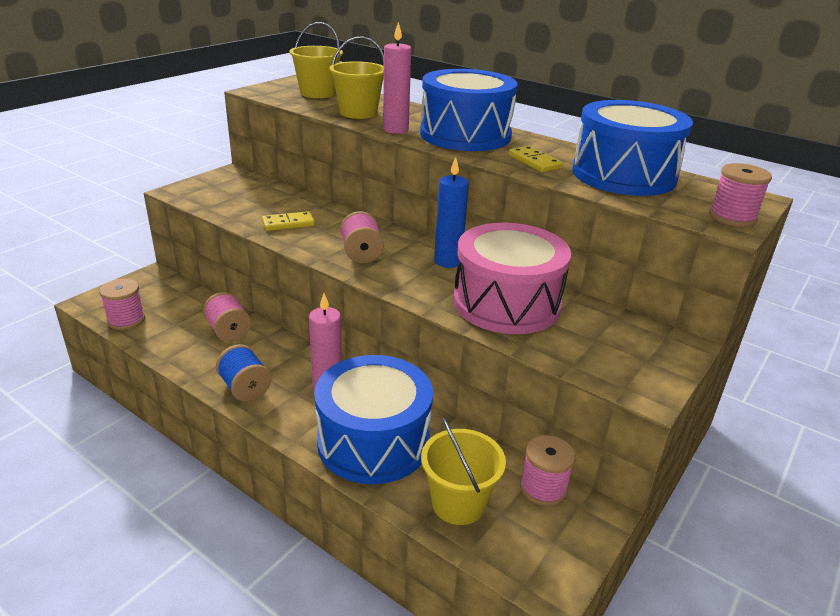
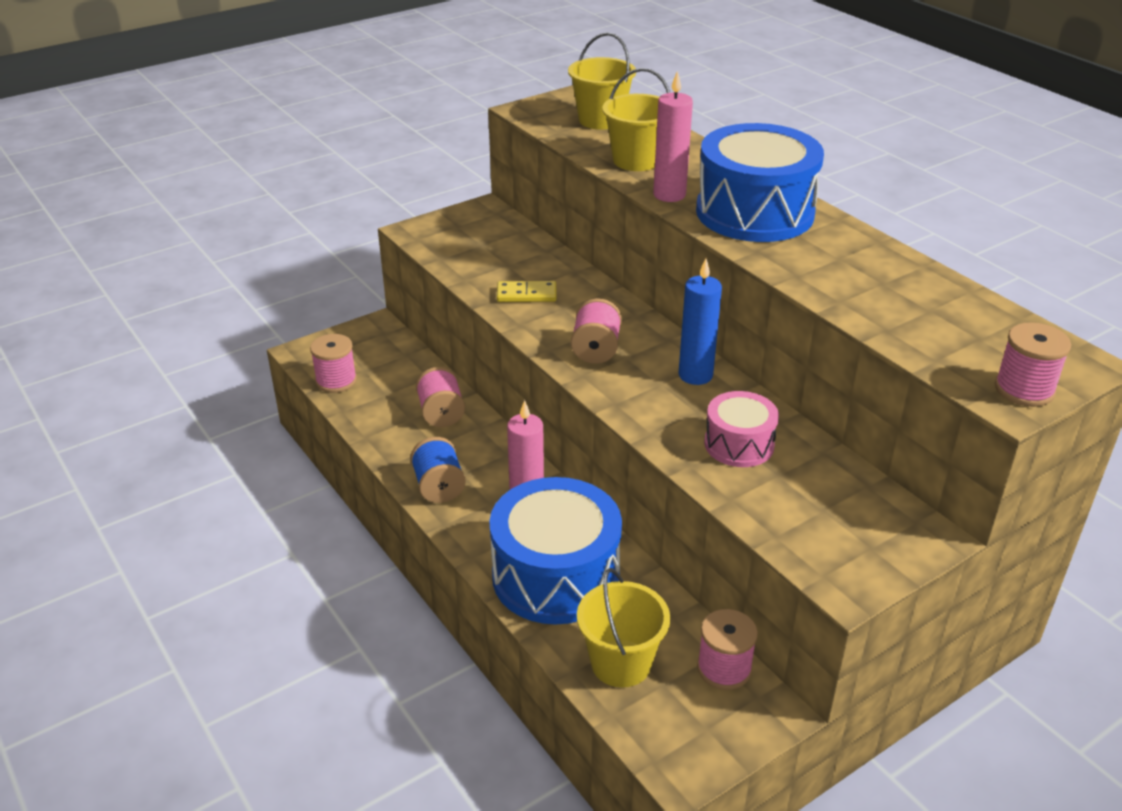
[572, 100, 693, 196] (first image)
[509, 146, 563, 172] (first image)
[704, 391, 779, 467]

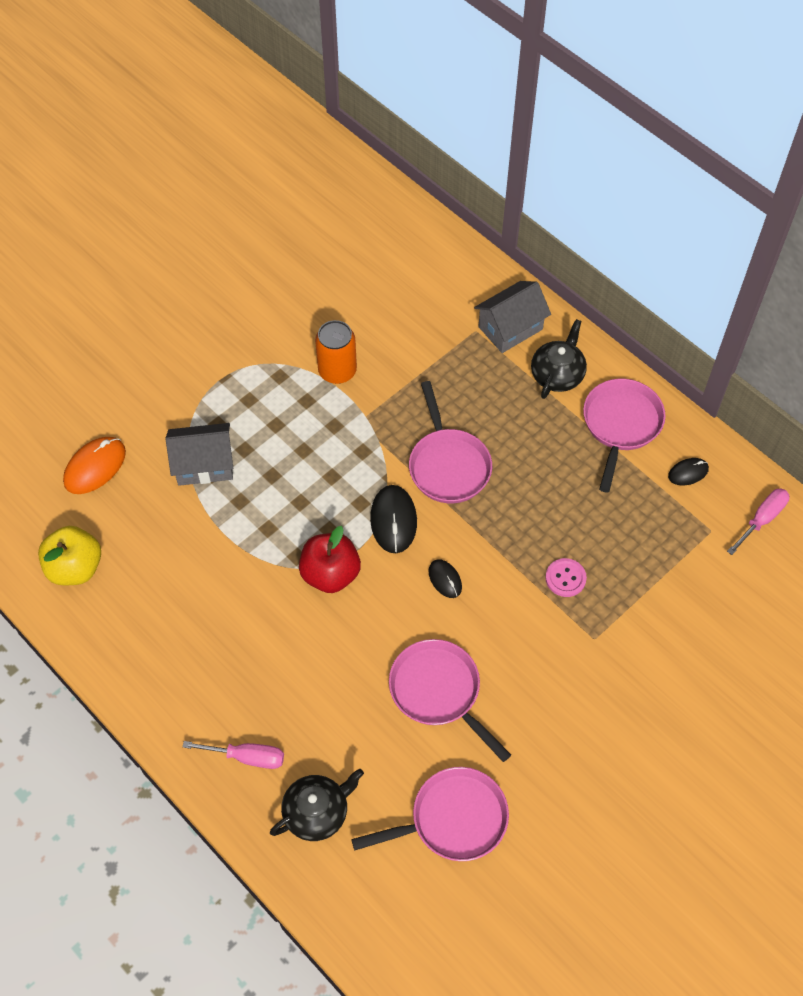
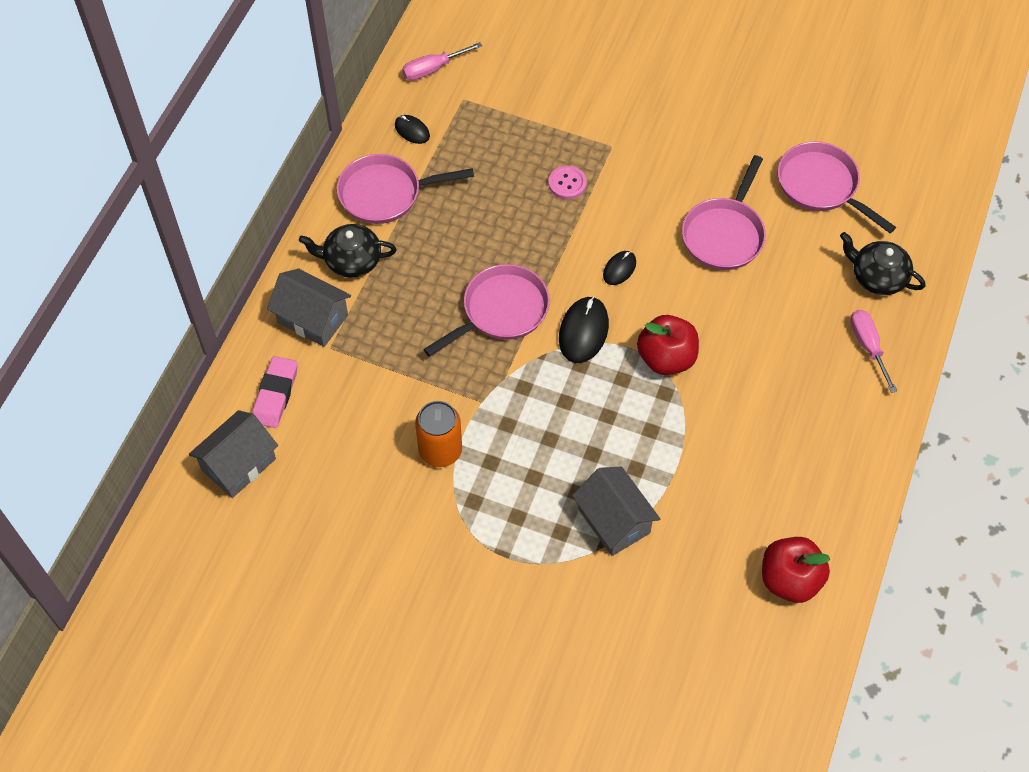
[63, 437, 126, 494] (first image)
[559, 296, 609, 363]
[402, 42, 482, 80]
[762, 537, 831, 603]
[252, 356, 298, 428]
[189, 410, 278, 498]

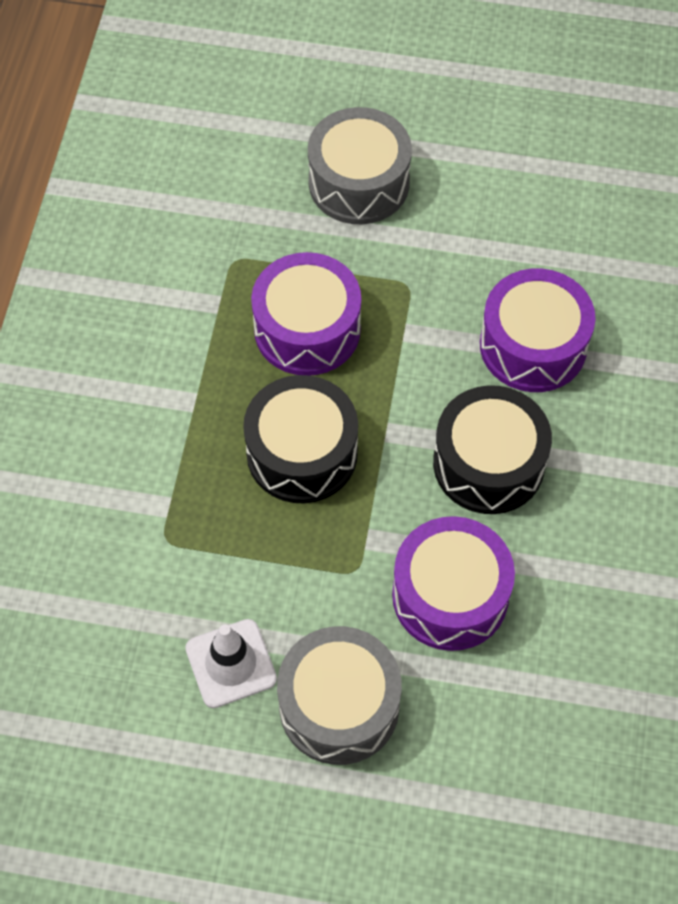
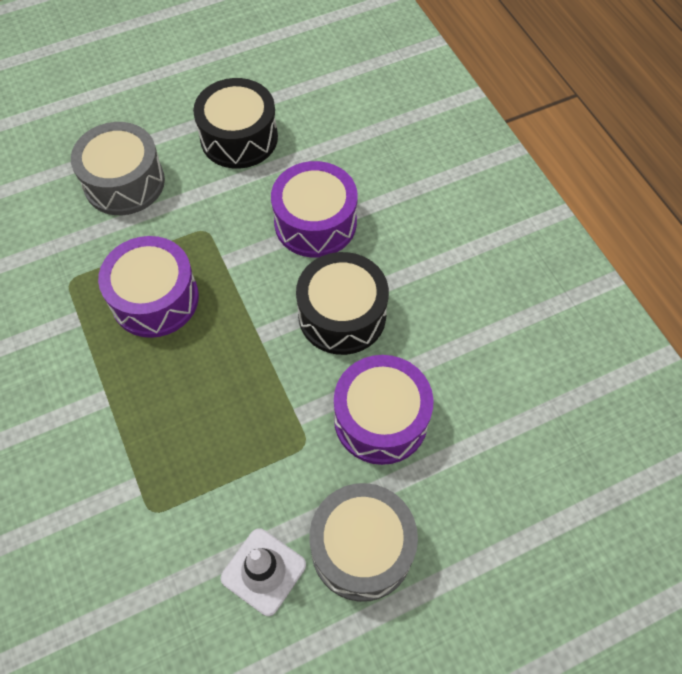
[193, 78, 278, 169]

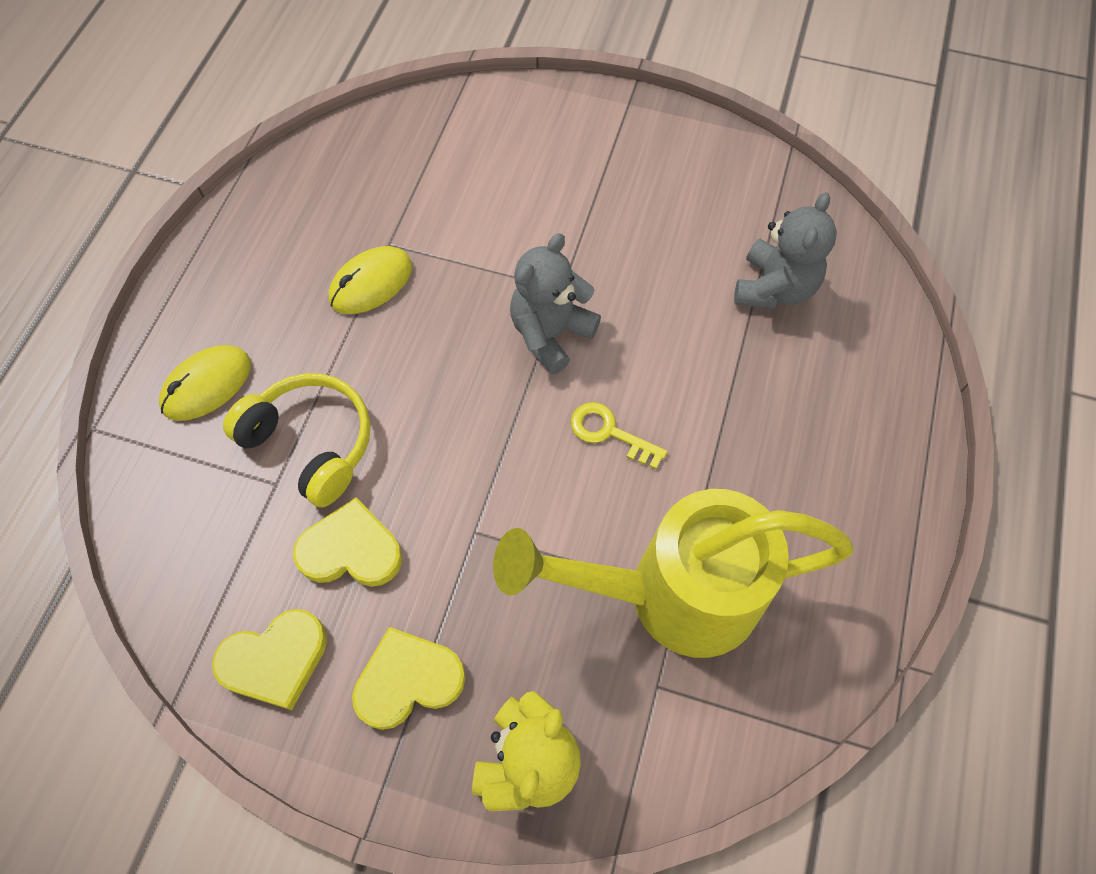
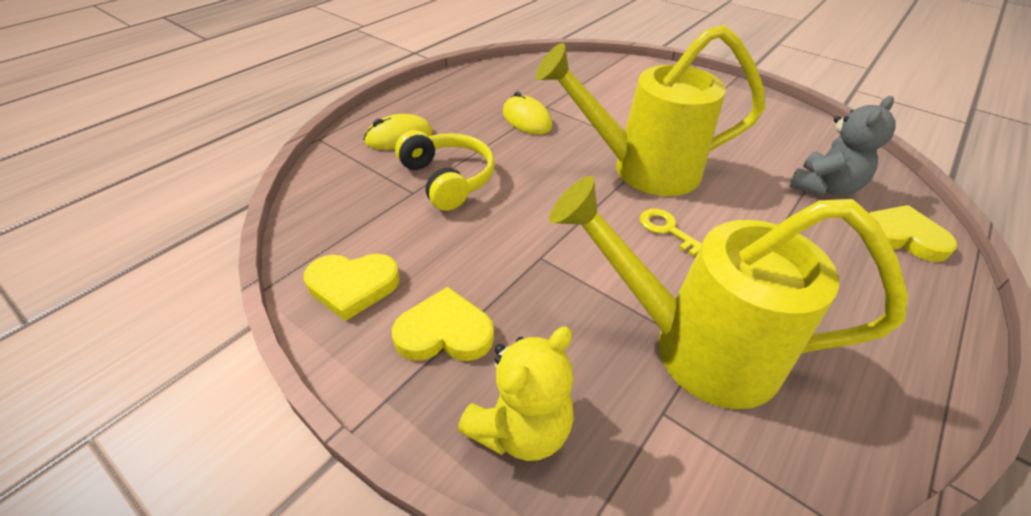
[535, 25, 765, 196]
[503, 91, 552, 135]
[869, 205, 957, 262]

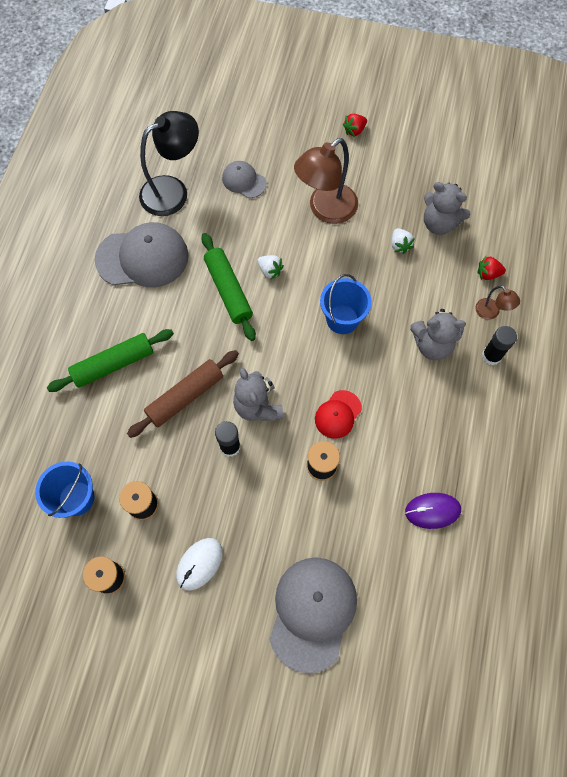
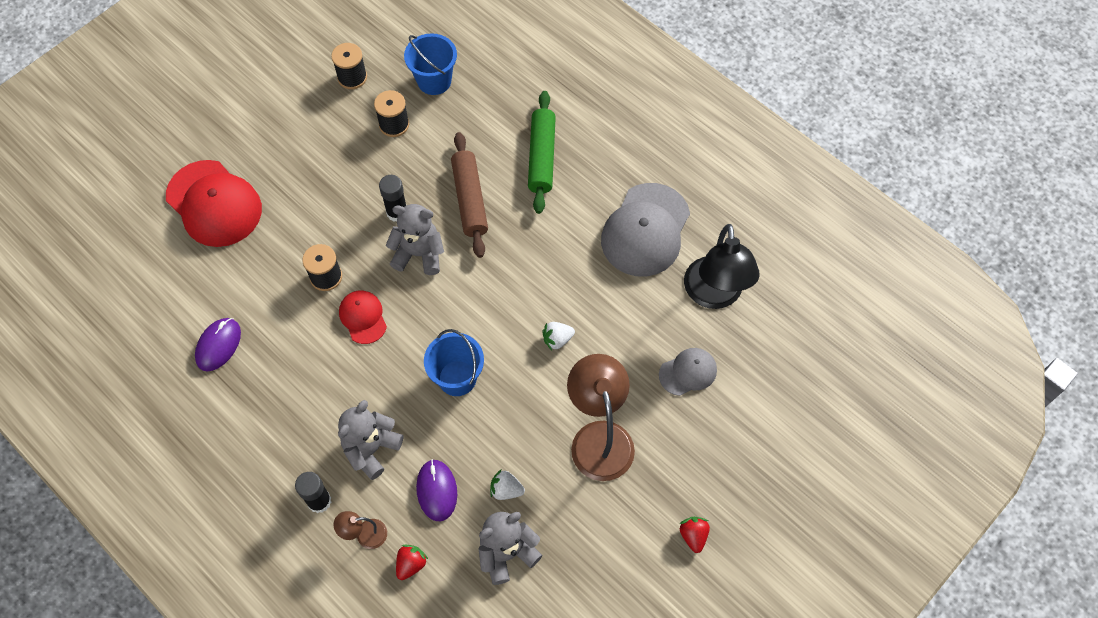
[201, 233, 256, 341] (first image)
[176, 538, 223, 590] (first image)
[166, 160, 262, 247]
[416, 459, 457, 521]

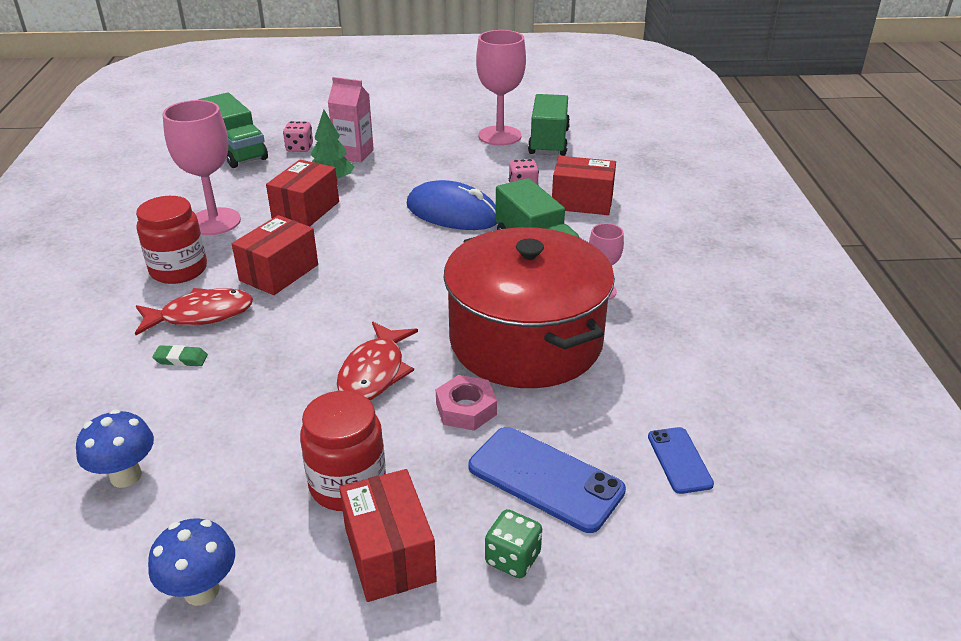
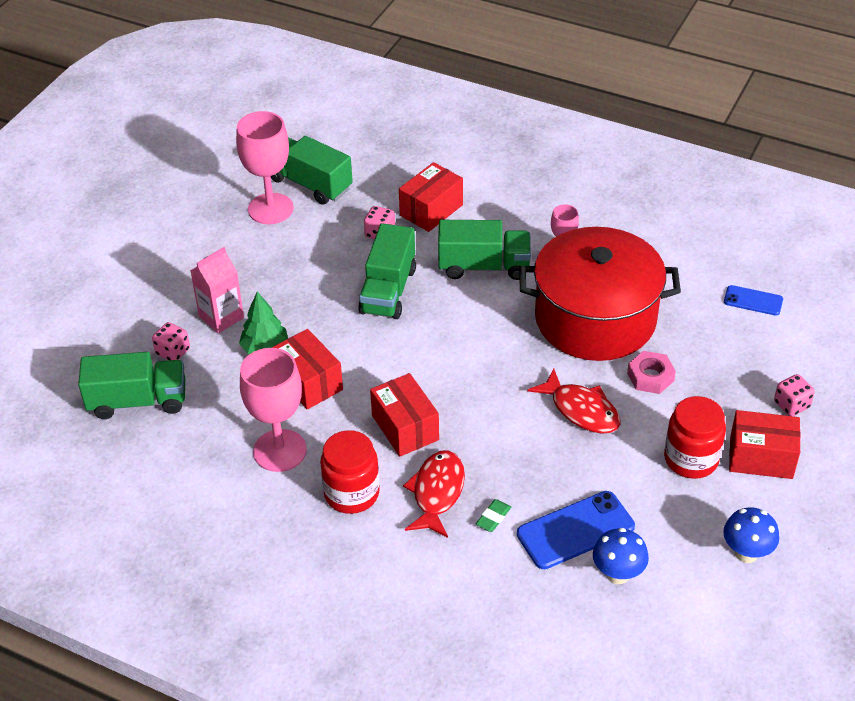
[358, 223, 416, 319]
[517, 491, 635, 569]
[774, 374, 815, 416]

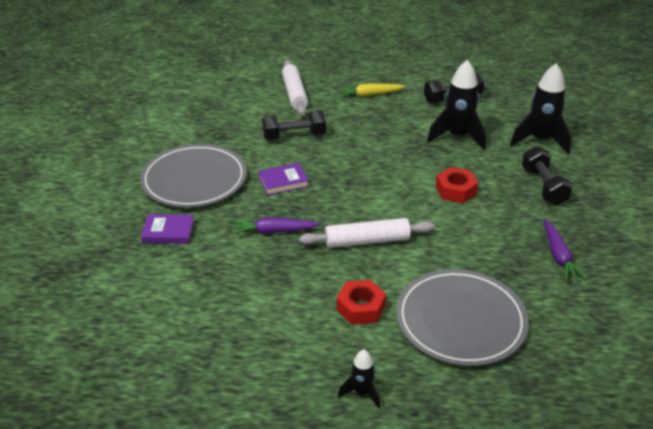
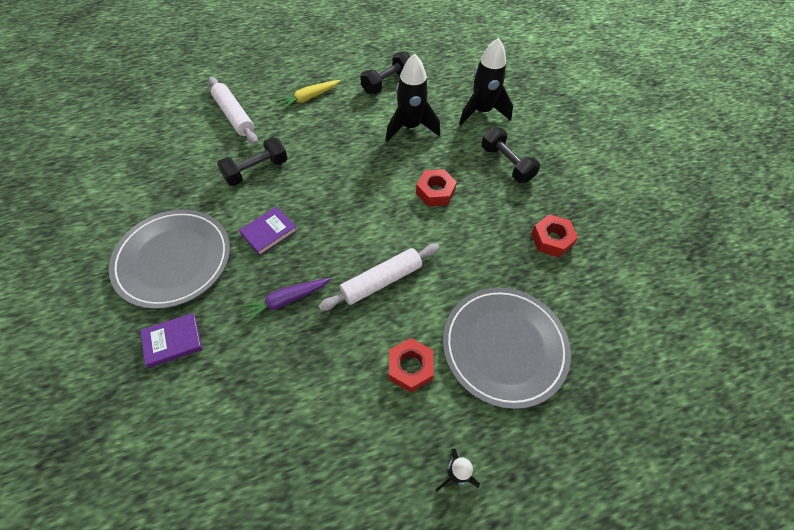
[531, 214, 578, 257]

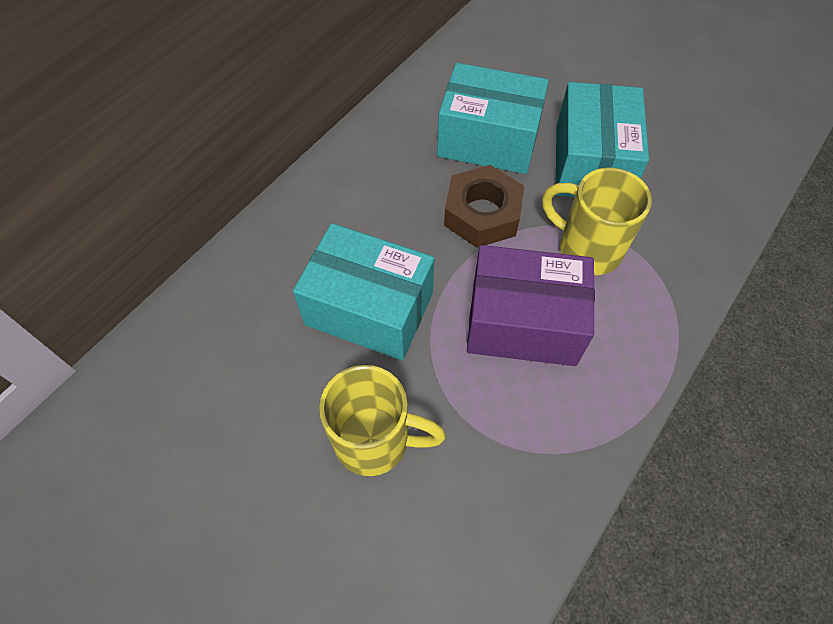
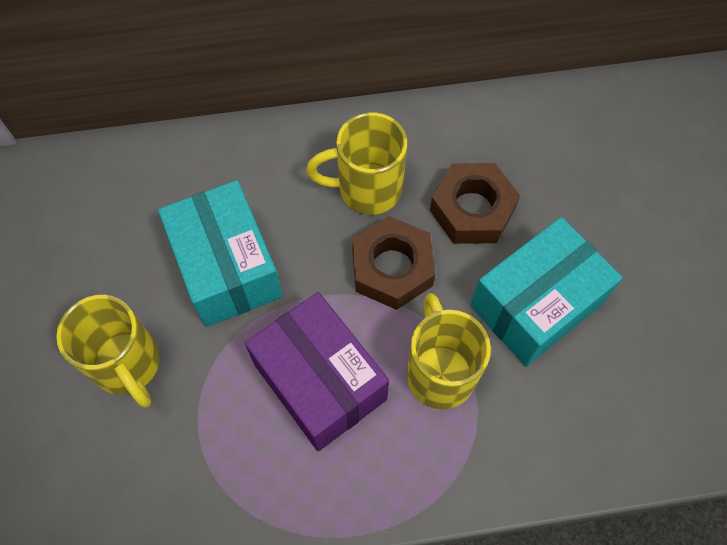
[430, 163, 520, 244]
[306, 112, 407, 215]

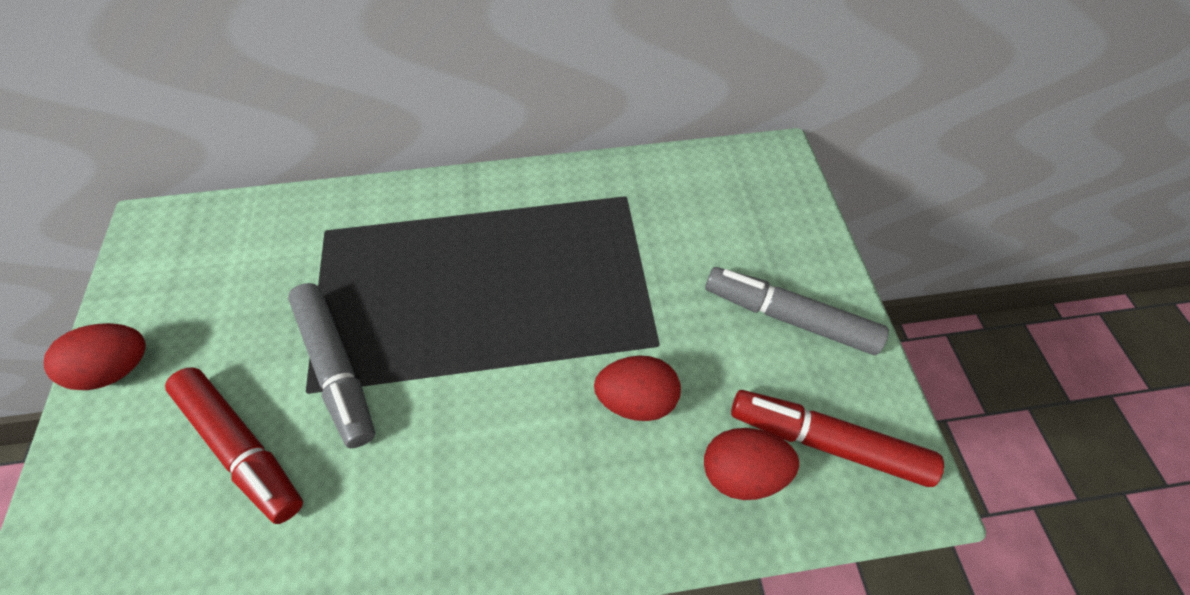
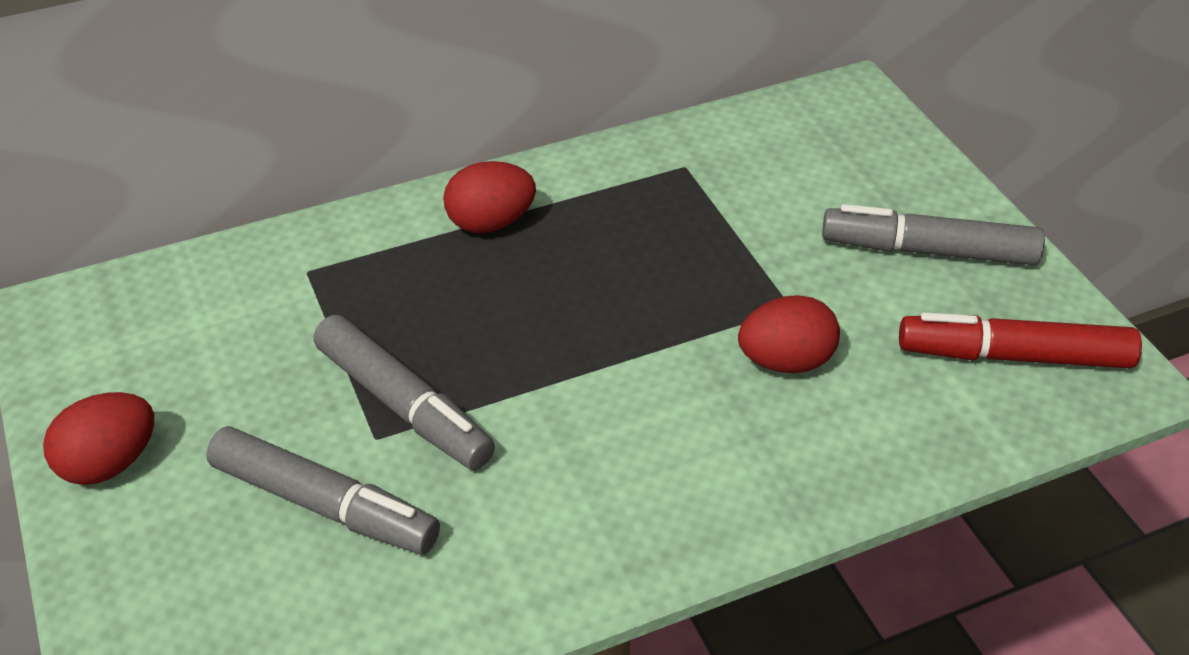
[206, 426, 440, 555]
[443, 161, 536, 233]

